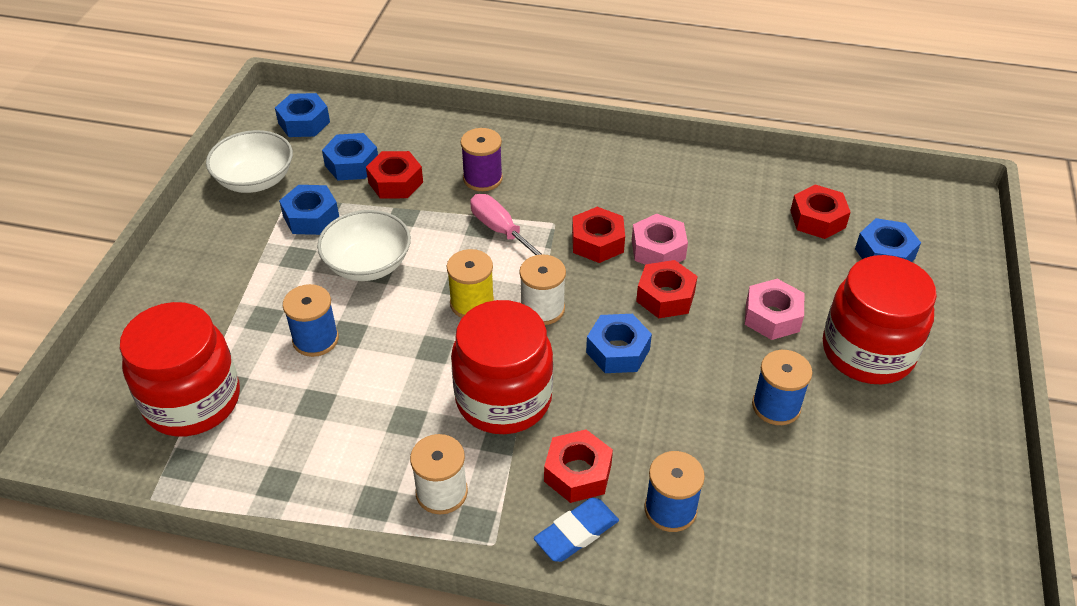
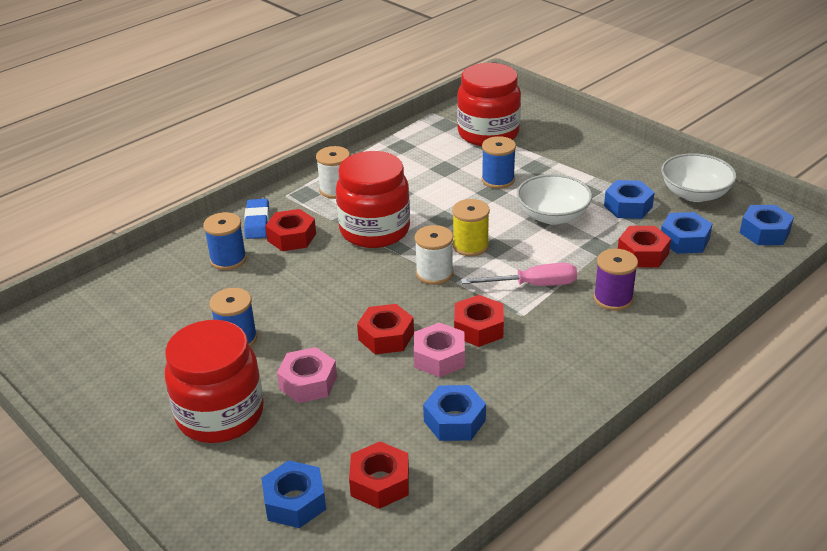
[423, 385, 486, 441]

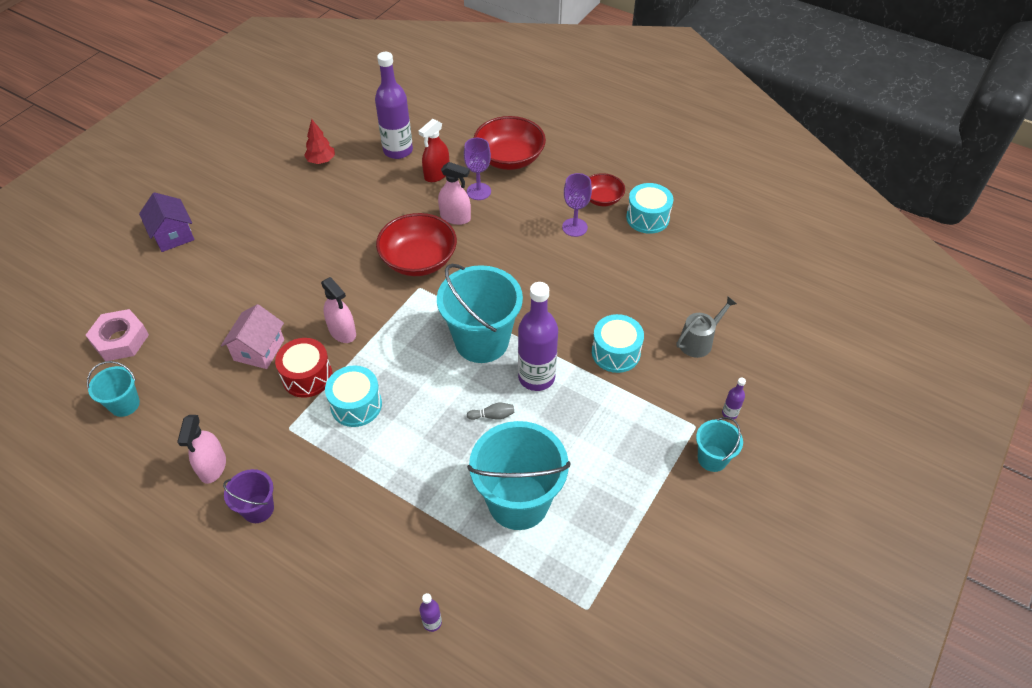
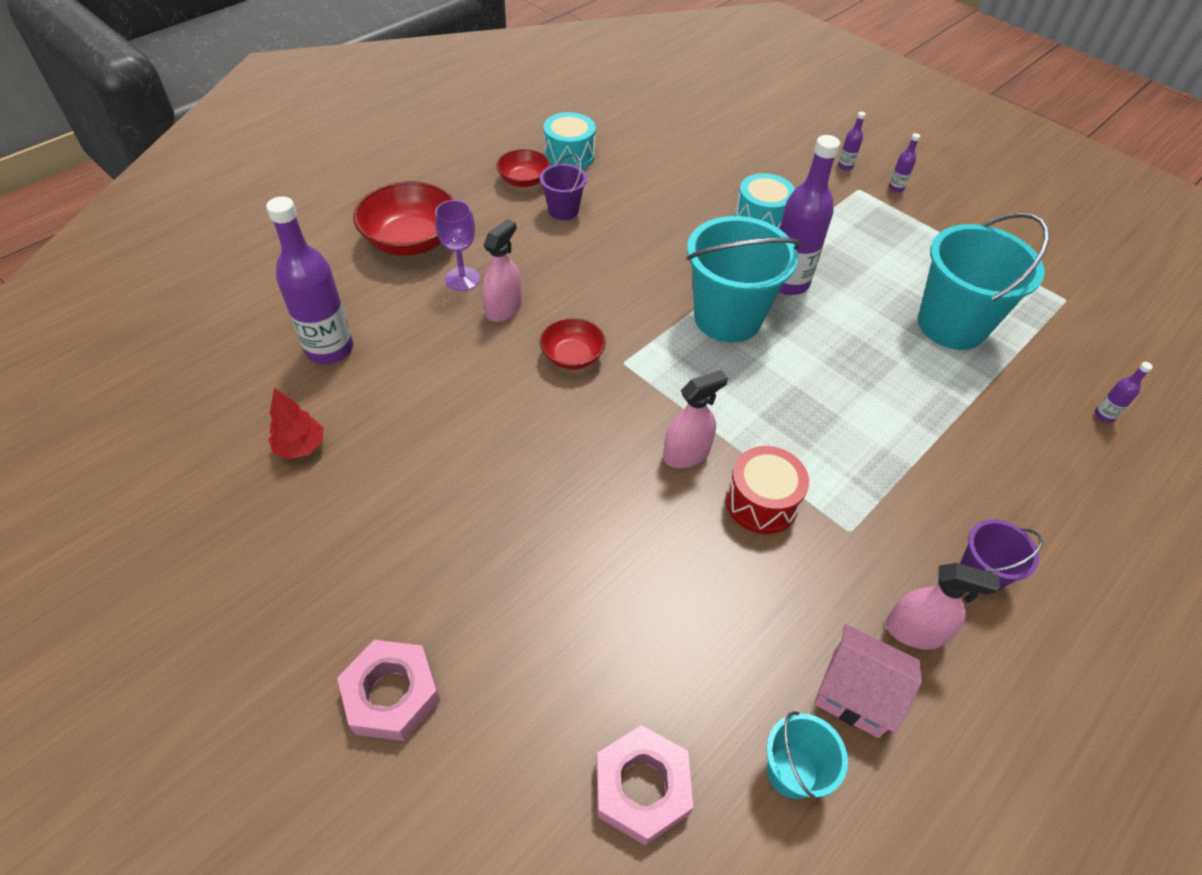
[419, 119, 449, 182] (first image)
[540, 154, 587, 220]
[337, 640, 440, 741]
[540, 318, 606, 370]
[676, 296, 737, 358] (first image)
[814, 624, 922, 738]
[325, 365, 382, 427] (first image)
[467, 403, 514, 420] (first image)
[889, 133, 920, 192]

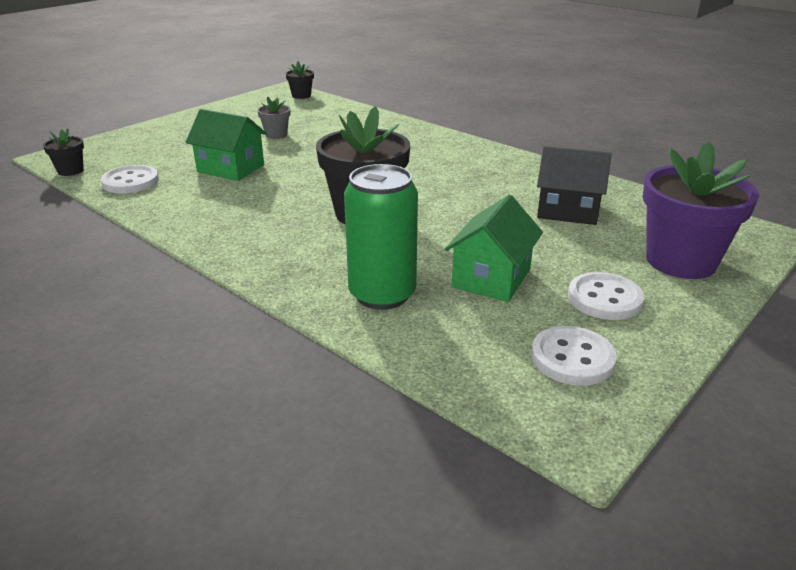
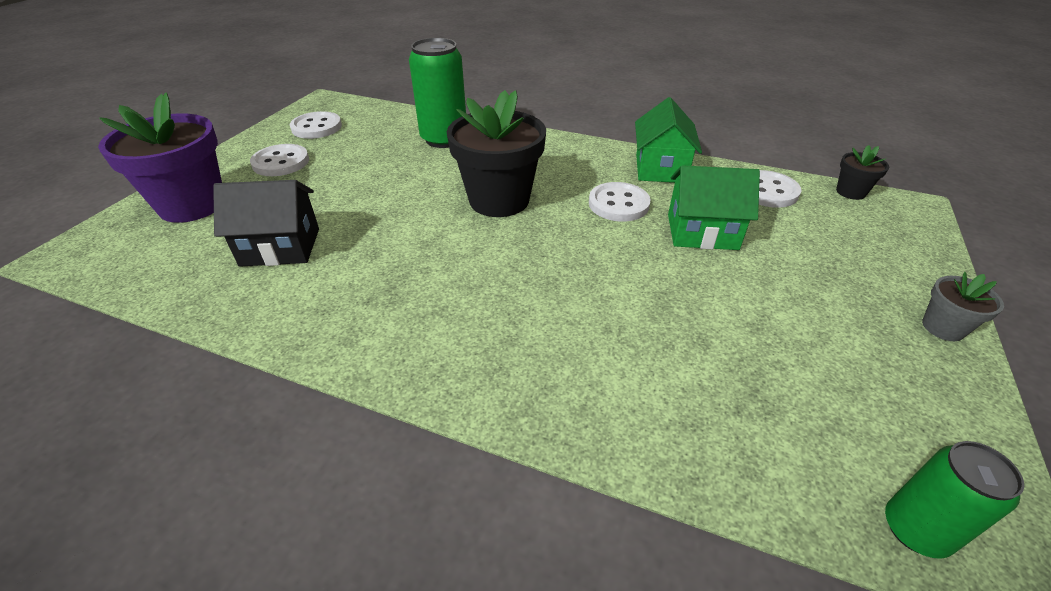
[885, 441, 1024, 559]
[922, 272, 1004, 341]
[635, 97, 702, 183]
[589, 182, 651, 222]

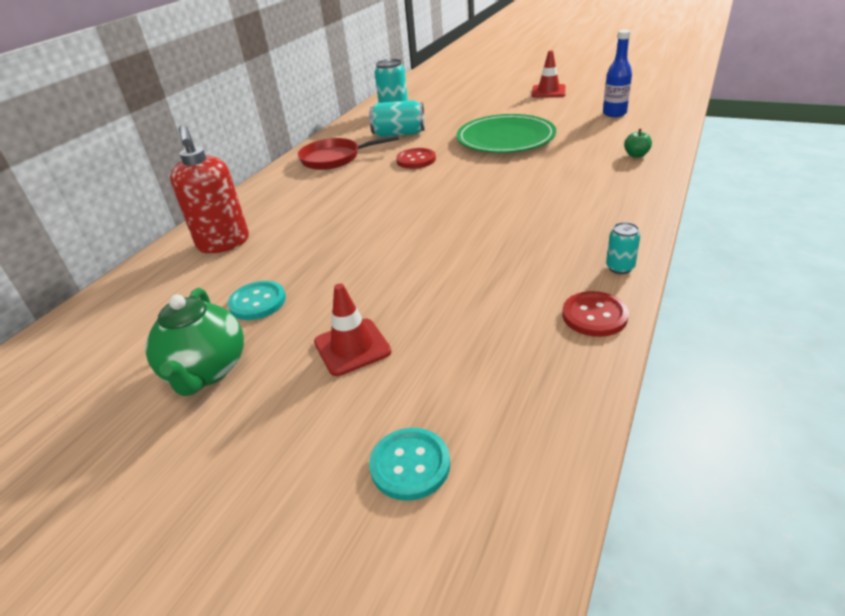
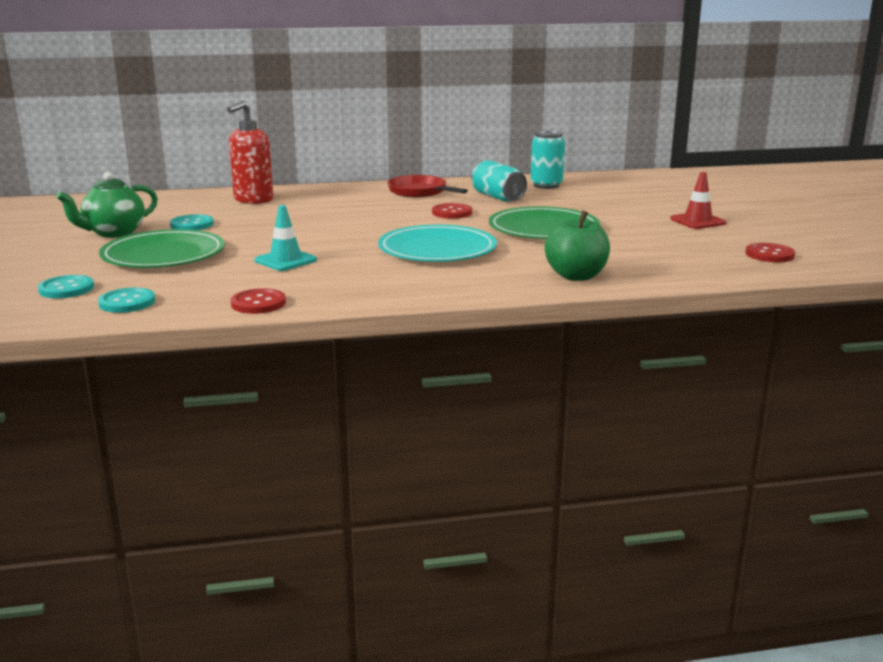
[603, 30, 632, 117] (first image)
[545, 210, 610, 281]
[606, 222, 640, 274] (first image)
[99, 229, 225, 268]
[254, 205, 317, 271]
[378, 225, 497, 262]
[745, 243, 795, 262]
[98, 288, 155, 313]

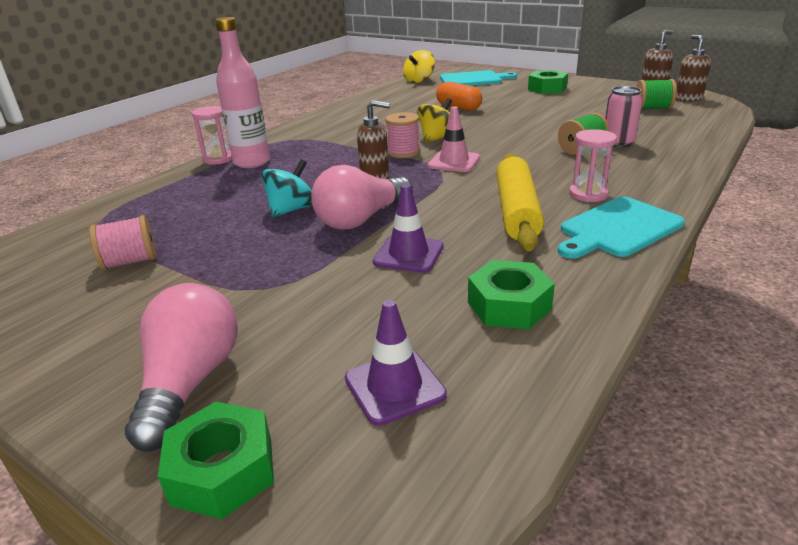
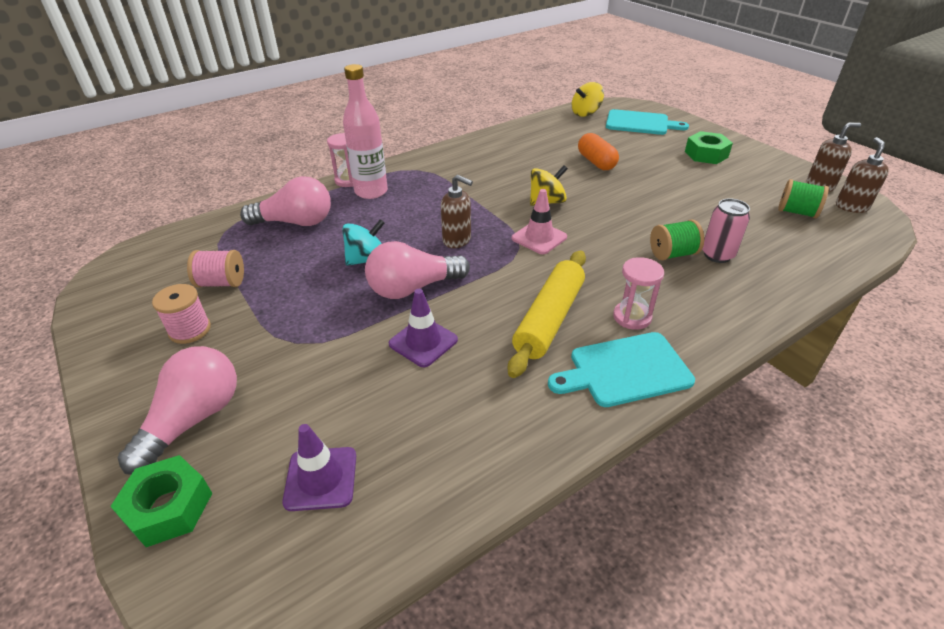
[152, 284, 211, 344]
[468, 260, 555, 329] (first image)
[240, 176, 331, 226]

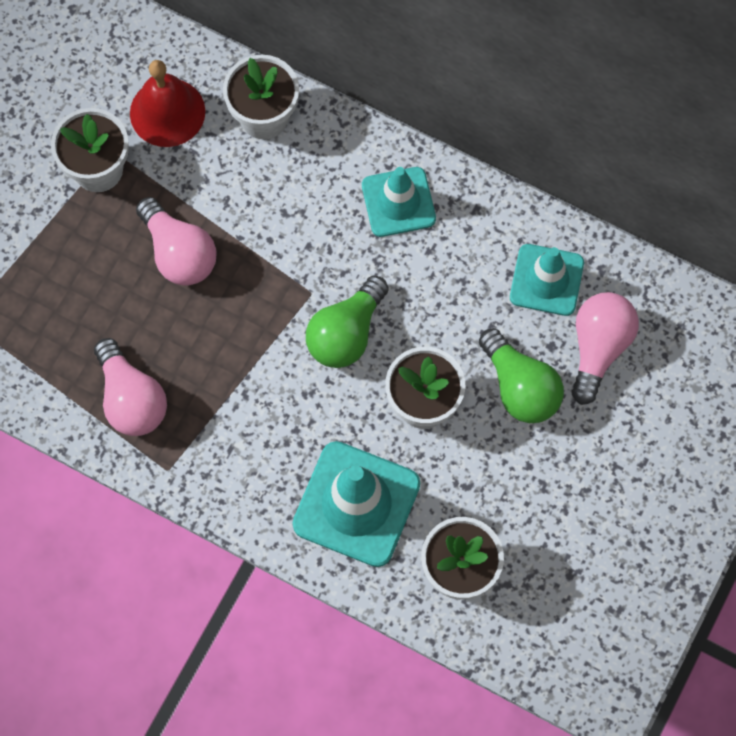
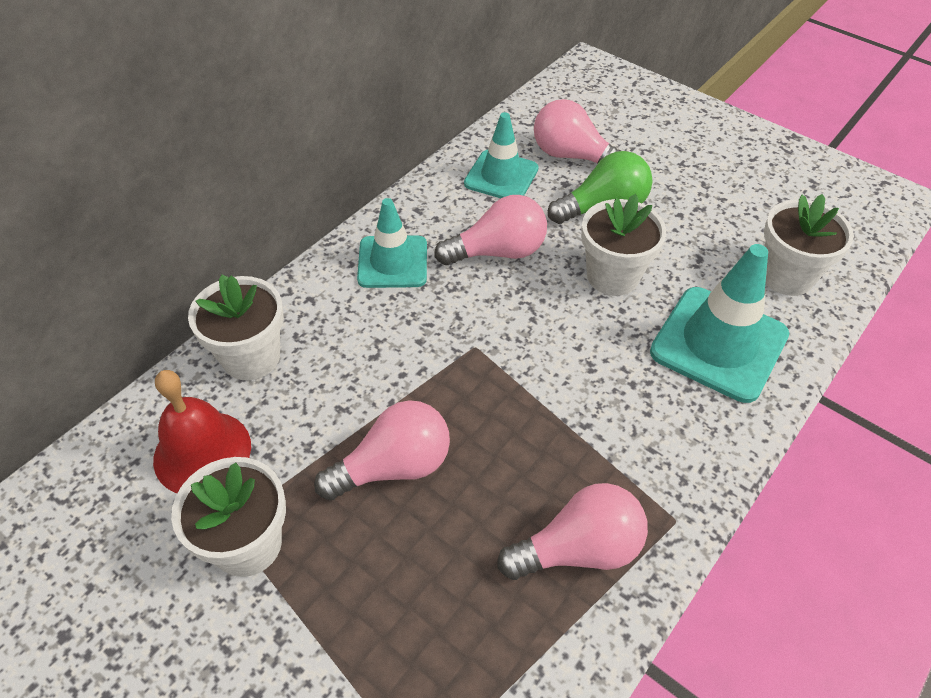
[306, 276, 389, 368] (first image)
[434, 195, 547, 265]

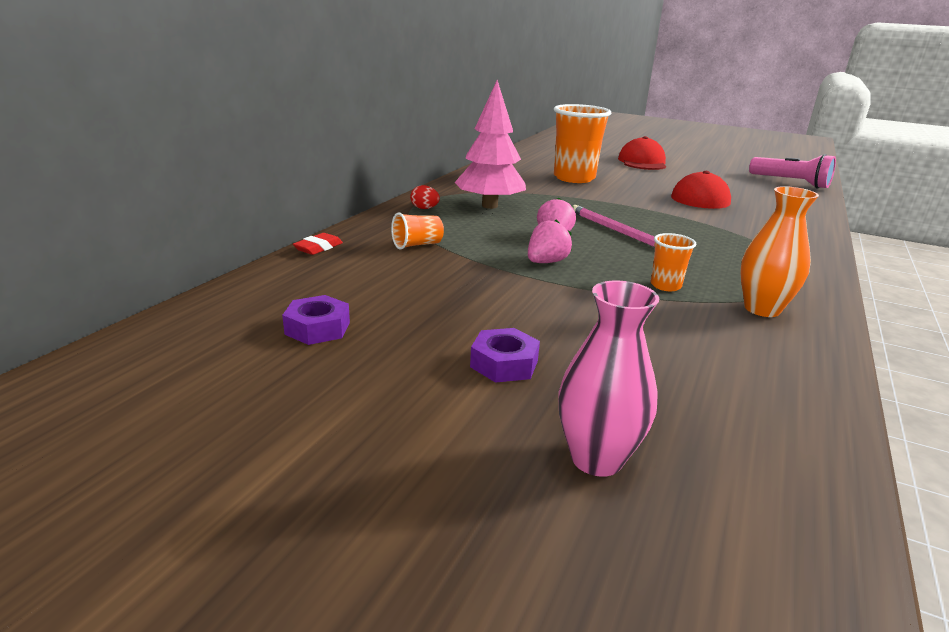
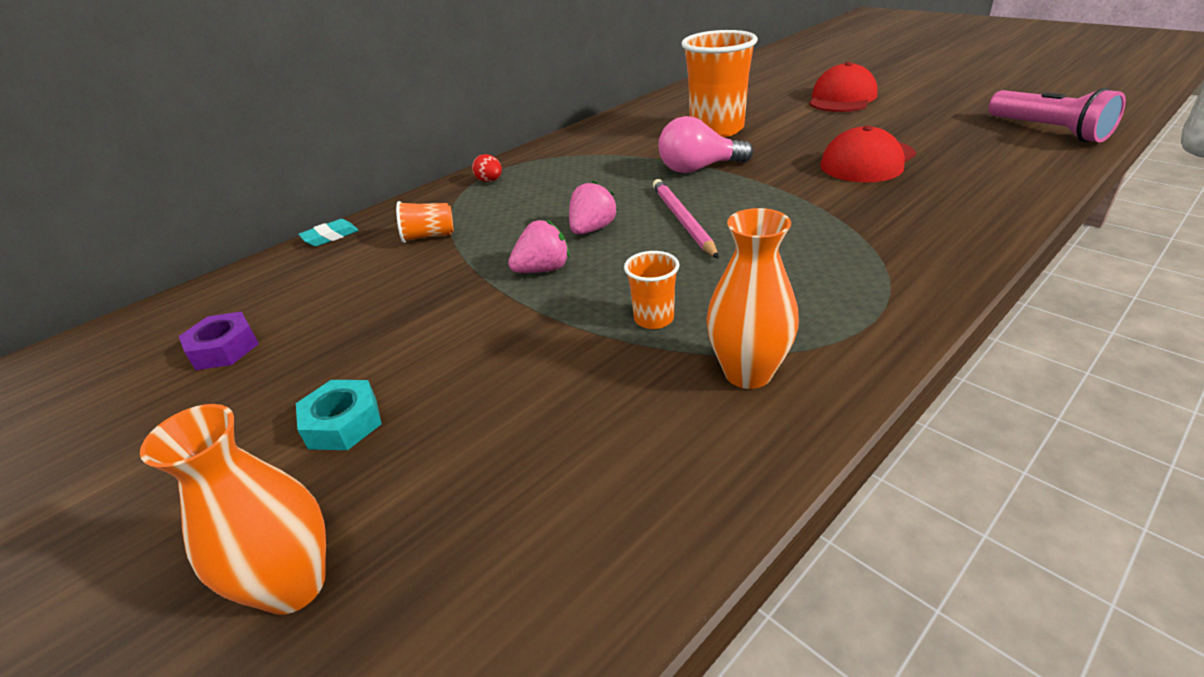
[454, 80, 526, 209] (first image)
[298, 219, 359, 246]
[140, 404, 326, 615]
[296, 380, 382, 450]
[658, 116, 753, 173]

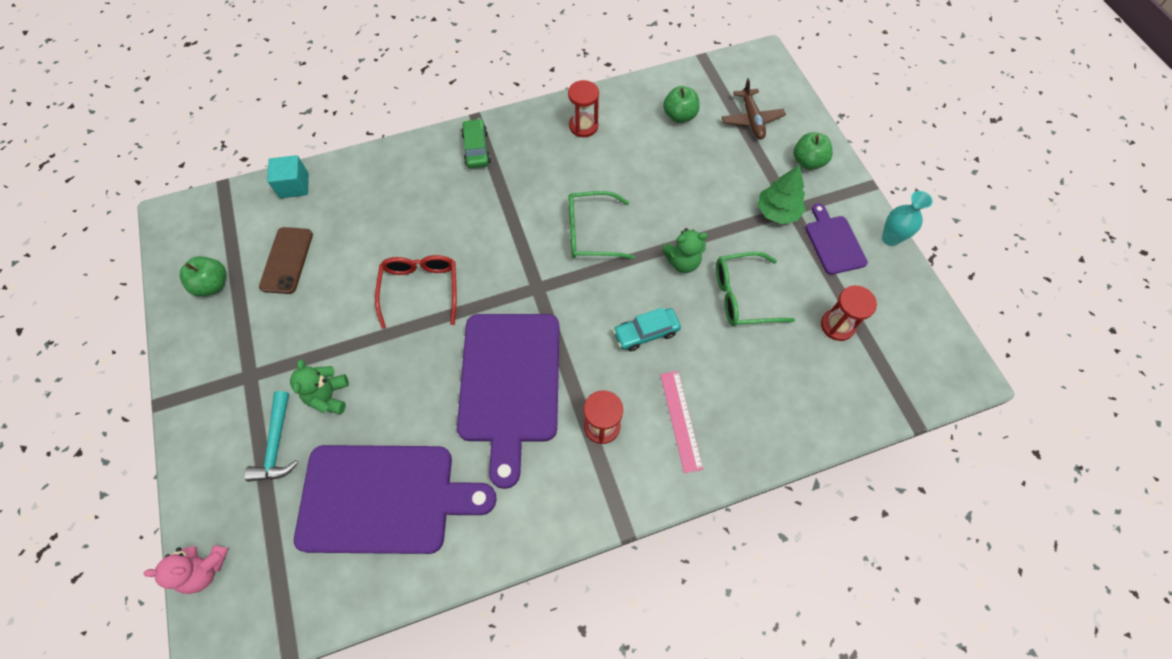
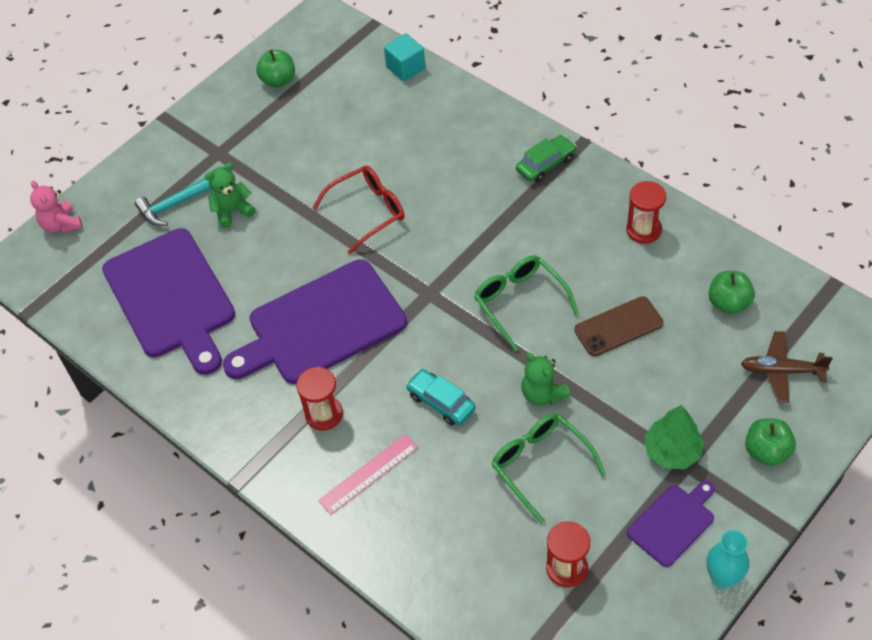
[741, 331, 833, 403]
[574, 296, 663, 356]

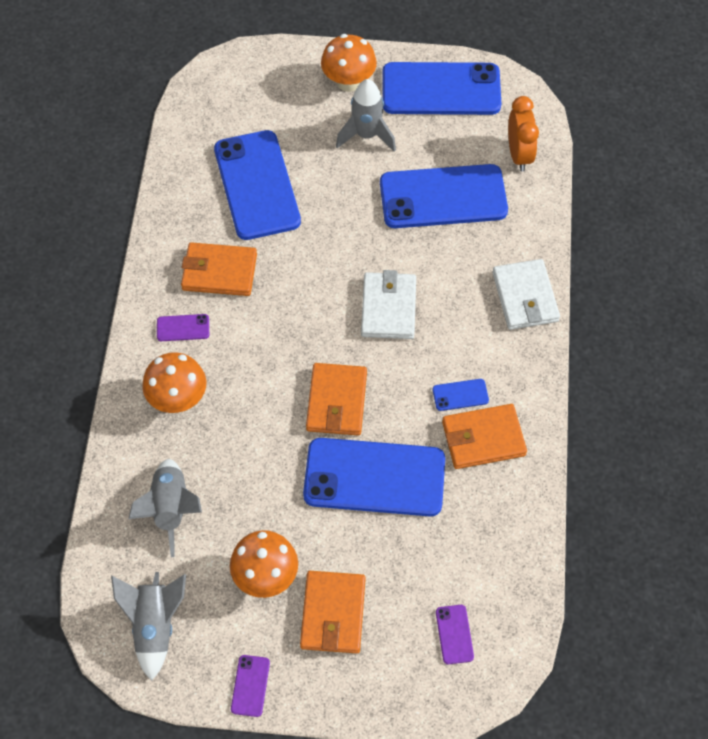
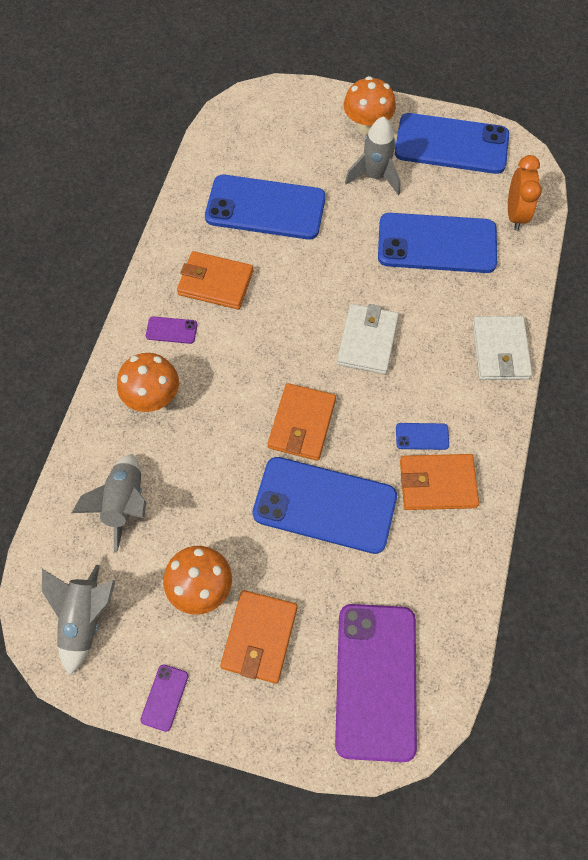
[205, 175, 326, 239]
[335, 604, 417, 762]

